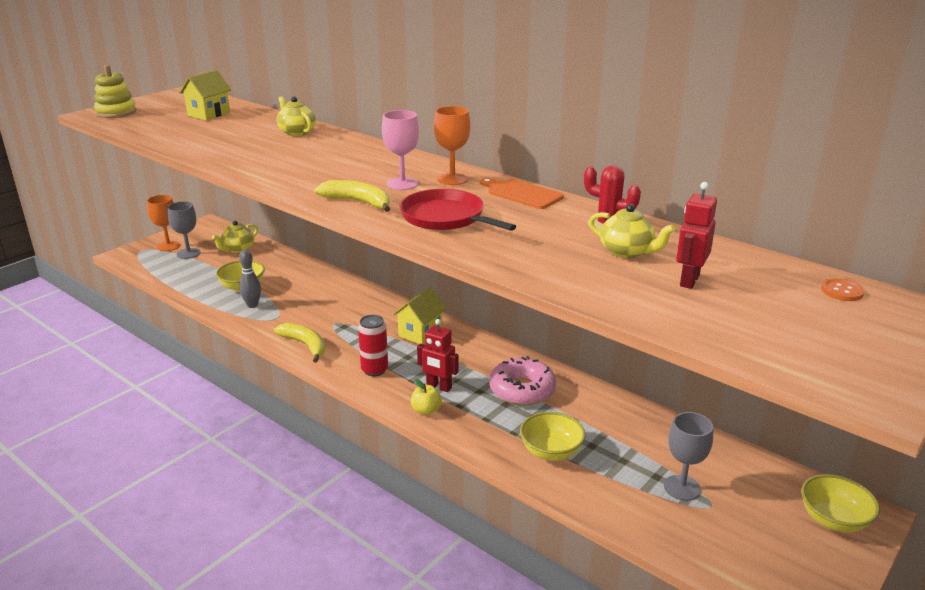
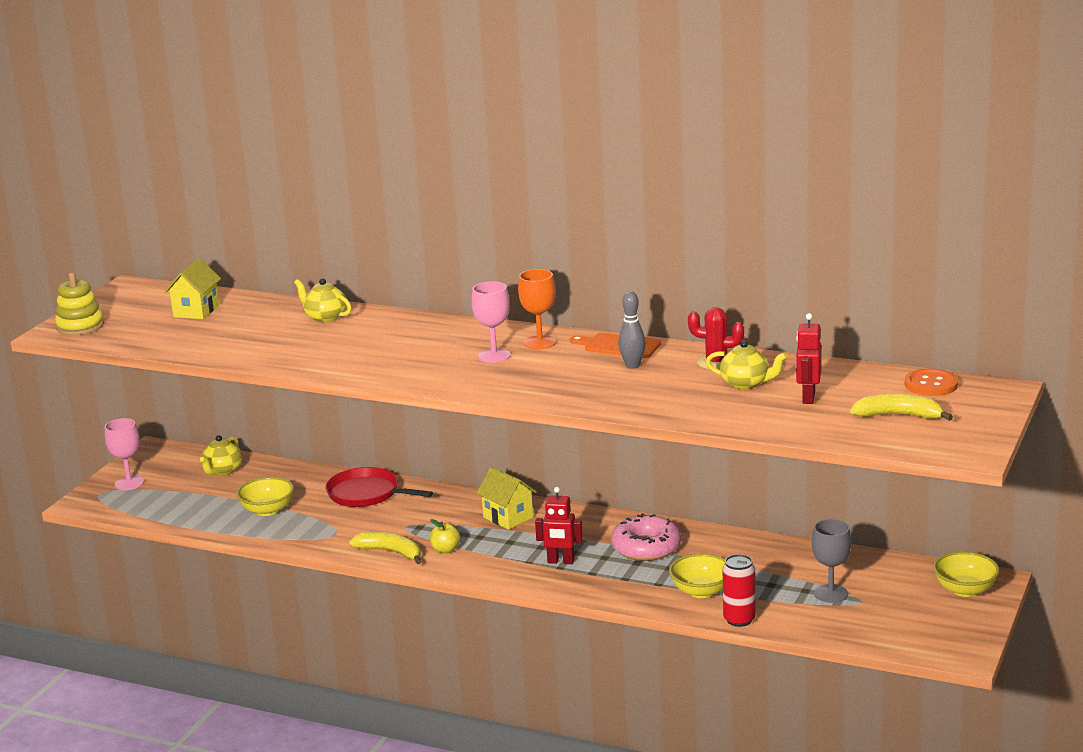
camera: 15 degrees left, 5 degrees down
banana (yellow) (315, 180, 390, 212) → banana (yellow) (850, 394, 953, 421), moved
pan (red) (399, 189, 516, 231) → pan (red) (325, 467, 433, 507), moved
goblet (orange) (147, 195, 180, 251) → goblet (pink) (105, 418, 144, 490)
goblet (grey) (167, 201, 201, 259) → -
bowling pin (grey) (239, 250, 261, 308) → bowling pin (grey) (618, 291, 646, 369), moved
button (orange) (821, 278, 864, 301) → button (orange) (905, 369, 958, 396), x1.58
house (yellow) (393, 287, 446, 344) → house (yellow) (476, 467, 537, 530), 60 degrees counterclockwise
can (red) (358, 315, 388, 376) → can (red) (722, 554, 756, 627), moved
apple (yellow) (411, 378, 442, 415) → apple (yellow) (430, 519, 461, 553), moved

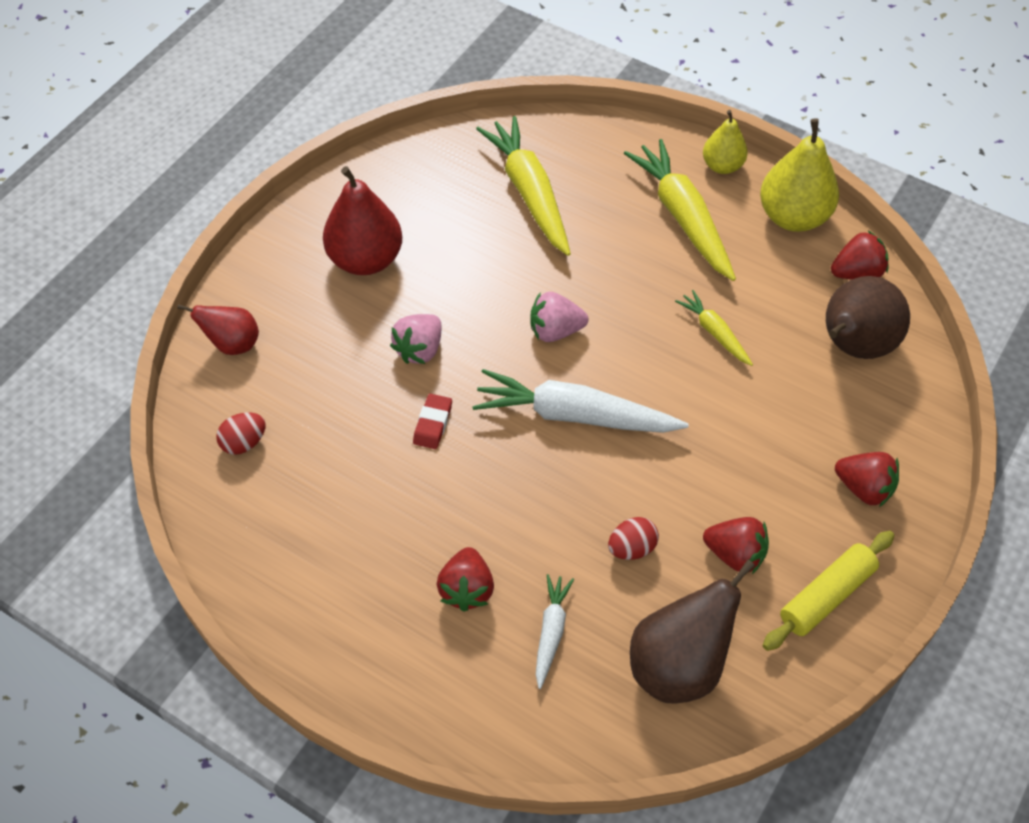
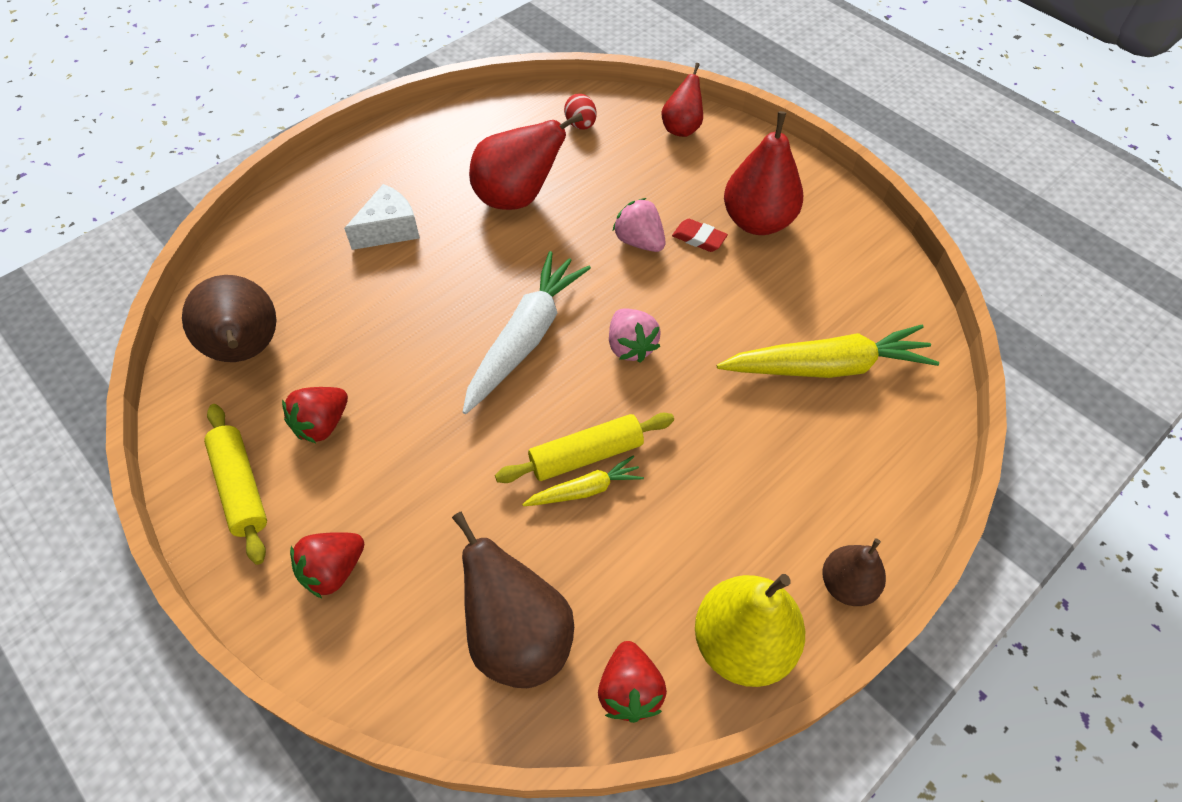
camera: 105 degrees right, 0 degrees up
pear (yellow) (703, 110, 748, 174) → pear (brown) (822, 538, 886, 606)
carrot (yellow) (624, 139, 736, 281) → -
strawberry (pink) (530, 292, 588, 342) → strawberry (pink) (609, 308, 661, 363), 150 degrees clockwise
eraser (red) (413, 394, 452, 449) → eraser (red) (672, 219, 728, 252), moved
egg (red) (608, 517, 659, 560) → -
strawberry (red) (437, 547, 494, 612) → cheese (white) (344, 184, 420, 250)
carrot (white) (536, 574, 574, 689) → -
- → pear (red) (469, 112, 583, 210)
- → rolling pin (yellow) (495, 413, 674, 483)

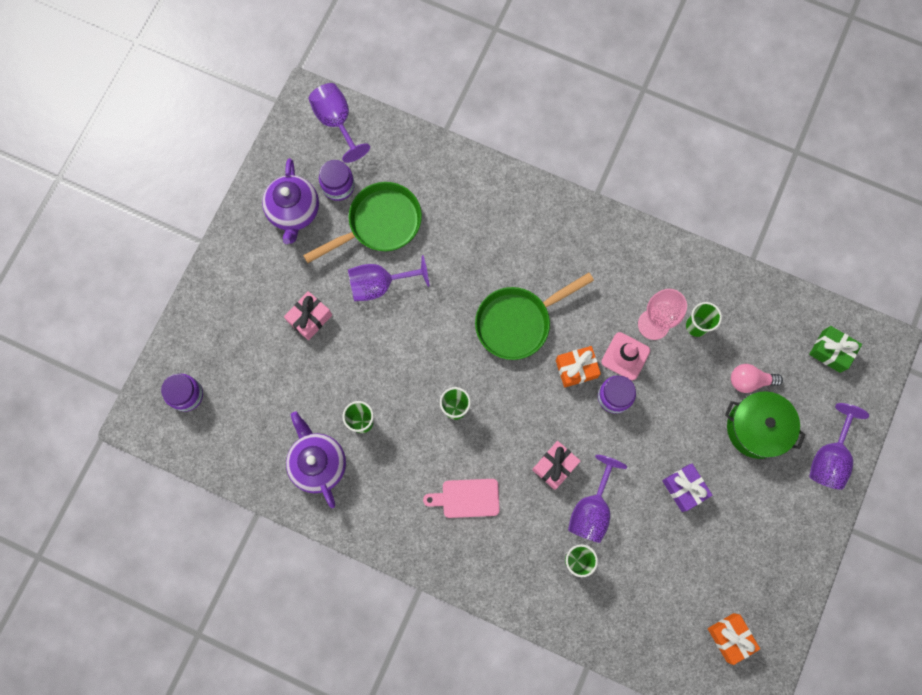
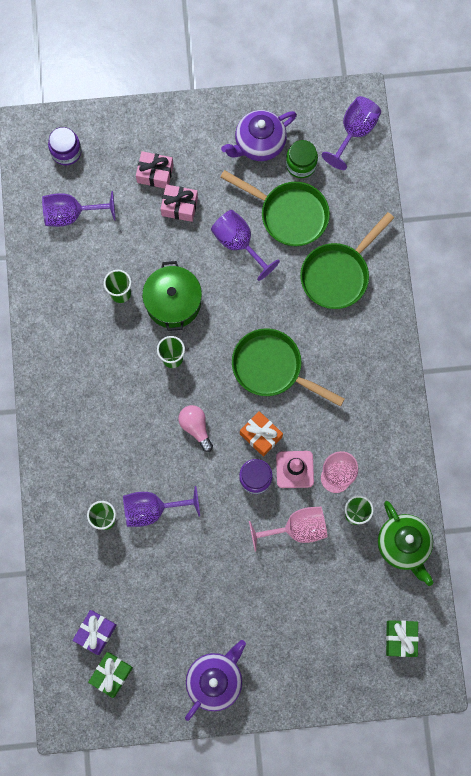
camera: 60 degrees right, 0 degrees up
jar (purple) (319, 160, 355, 201) → jar (green) (286, 140, 318, 178)
light bulb (pink) (731, 364, 783, 393) → light bulb (pink) (178, 405, 213, 452), moved
pot (green) (725, 391, 806, 459) → pot (green) (142, 261, 202, 331), moved
goblet (purple) (809, 403, 869, 489) → goblet (purple) (42, 191, 116, 227), moved
teapot (purple) (286, 411, 346, 508) → teapot (purple) (185, 640, 246, 721), moved
gift (pink) (532, 441, 581, 490) → gift (pink) (136, 151, 174, 188), moved
gift (purple) (662, 464, 712, 512) → gift (purple) (73, 610, 117, 655), moved
cutting board (pink) (423, 479, 500, 518) → -
gift (orange) (708, 613, 760, 665) → gift (green) (88, 652, 133, 698)
- → pan (green) (300, 212, 394, 309)
- → teapot (green) (378, 501, 433, 586)
- → goblet (pink) (249, 507, 328, 551)

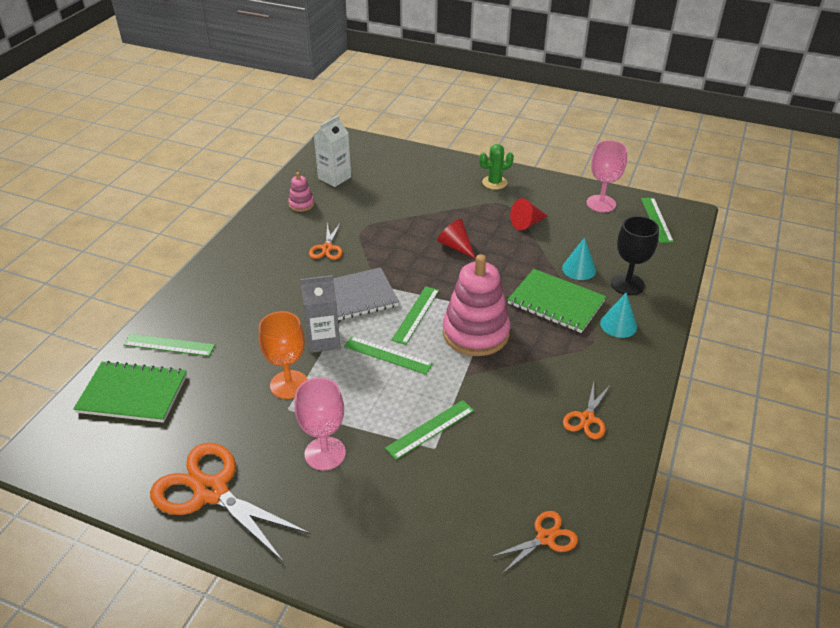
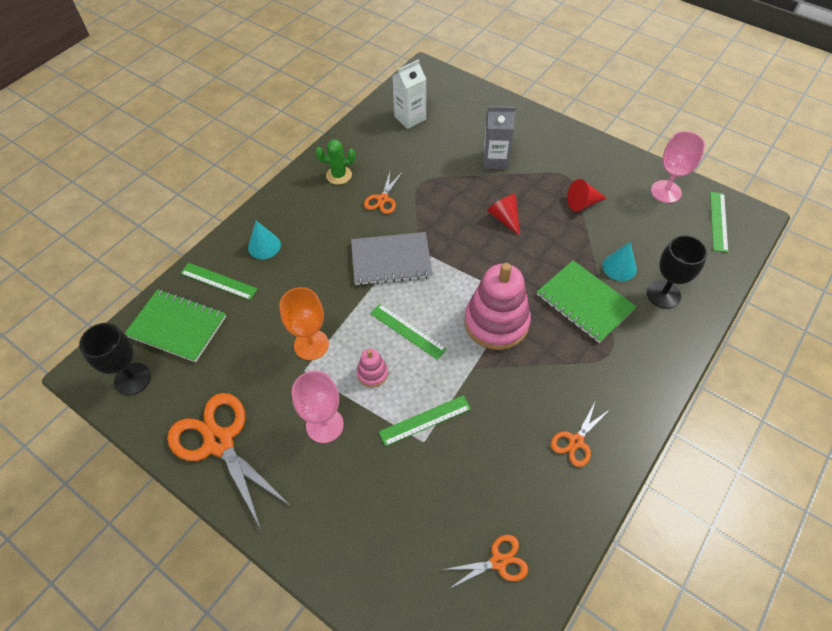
camera: 15 degrees right, 15 degrees up
cactus (green) (479, 144, 514, 190) → cactus (green) (315, 139, 356, 185), moved
stacking toy (pink) (288, 172, 314, 212) → stacking toy (pink) (357, 348, 388, 387), moved
carton (grey) (300, 275, 341, 353) → carton (grey) (483, 106, 515, 169), moved
ruler (green) (391, 286, 439, 345) → -
cone (turquoise) (600, 292, 637, 338) → cone (turquoise) (248, 221, 281, 259), moved
- → goblet (black) (79, 323, 151, 396)

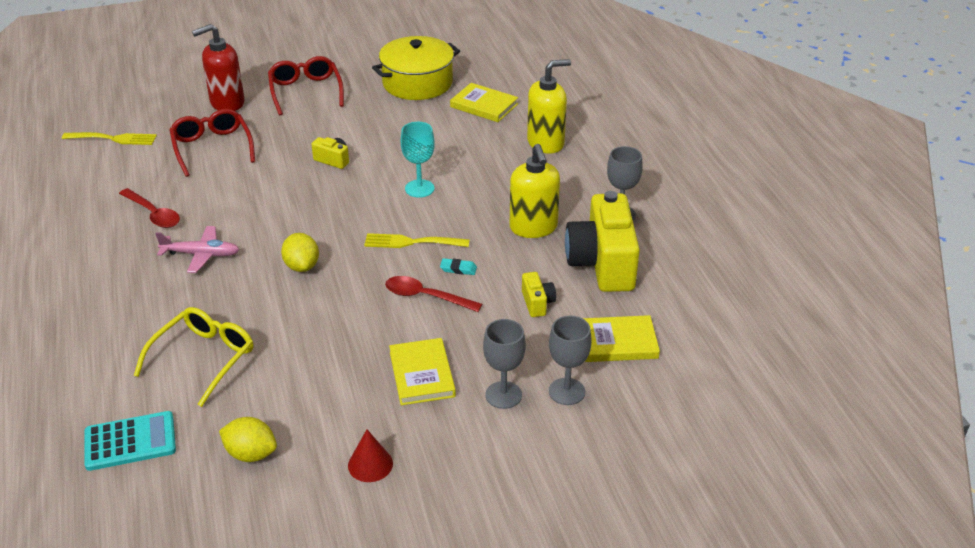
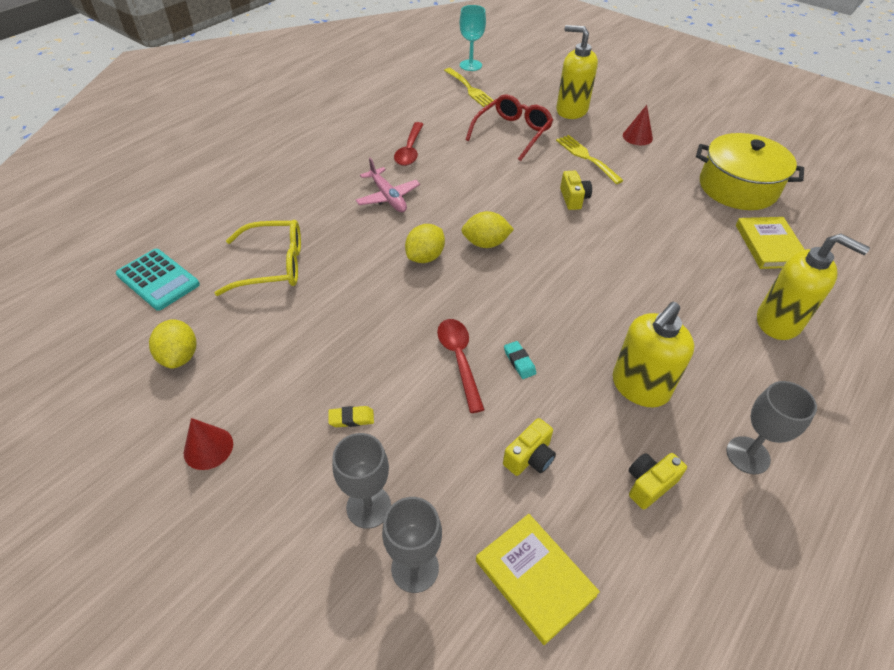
camera: 55 degrees right, 10 degrees up
soap dispenser (red) (192, 24, 245, 111) → soap dispenser (yellow) (556, 25, 598, 119)
glasses (red) (268, 56, 344, 115) → cone (red) (623, 105, 653, 145)
goblet (turquoise) (401, 122, 435, 198) → goblet (turquoise) (460, 5, 486, 71), moved
camera (yellow) (565, 191, 640, 292) → camera (yellow) (629, 453, 687, 510), x0.43
fork (yellow) (364, 233, 470, 248) → fork (yellow) (556, 135, 624, 184), moved
book (yellow) (389, 338, 456, 405) → eraser (yellow) (328, 406, 374, 427)
- → lemon (yellow) (461, 211, 514, 248)

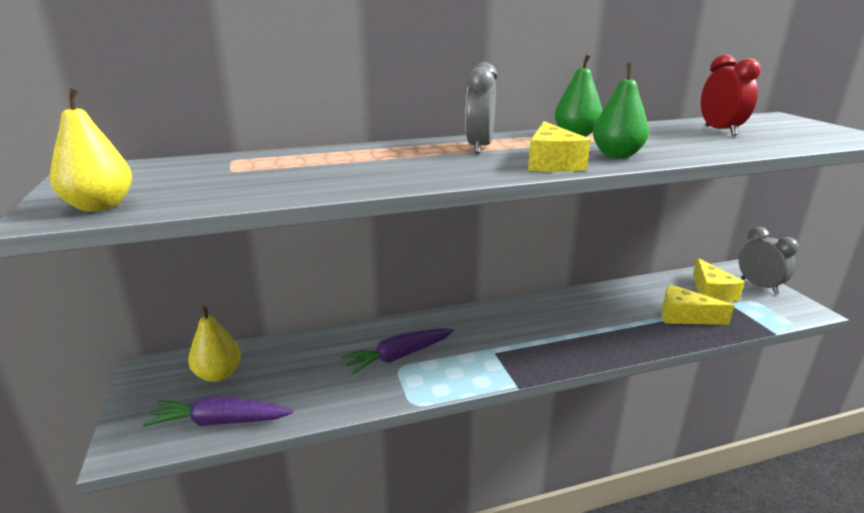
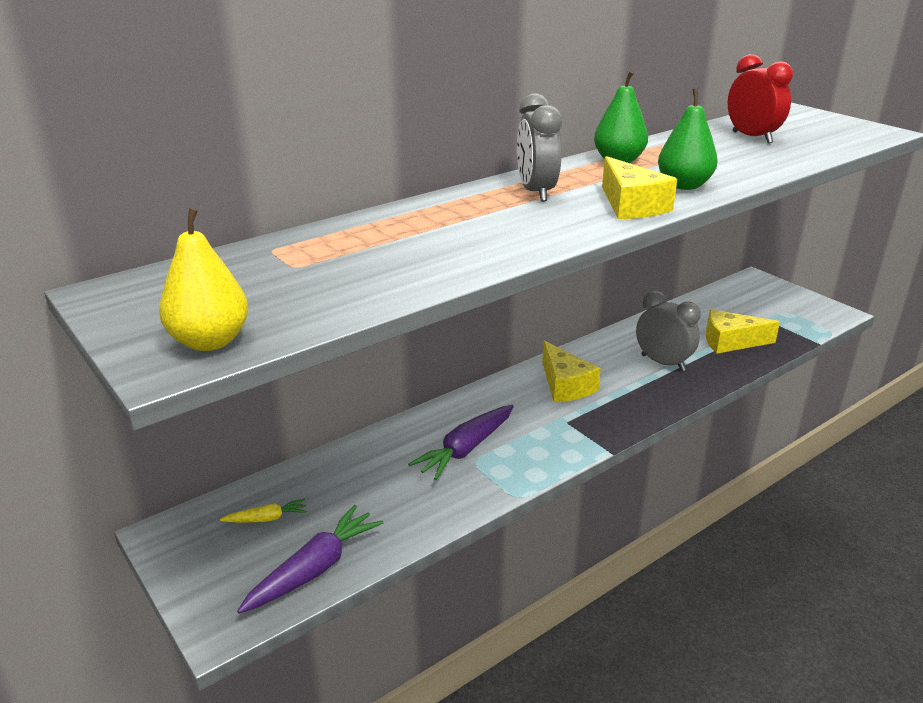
camera: 20 degrees left, 5 degrees up
clock (grey) (739, 227, 799, 294) → clock (grey) (636, 291, 701, 371), moved
cheese (yellow) (693, 258, 745, 302) → cheese (yellow) (542, 341, 601, 402), moved
pear (yellow) (188, 306, 241, 382) → carrot (yellow) (220, 498, 307, 523)
carrot (purple) (142, 397, 293, 427) → carrot (purple) (237, 505, 383, 614), 150 degrees clockwise

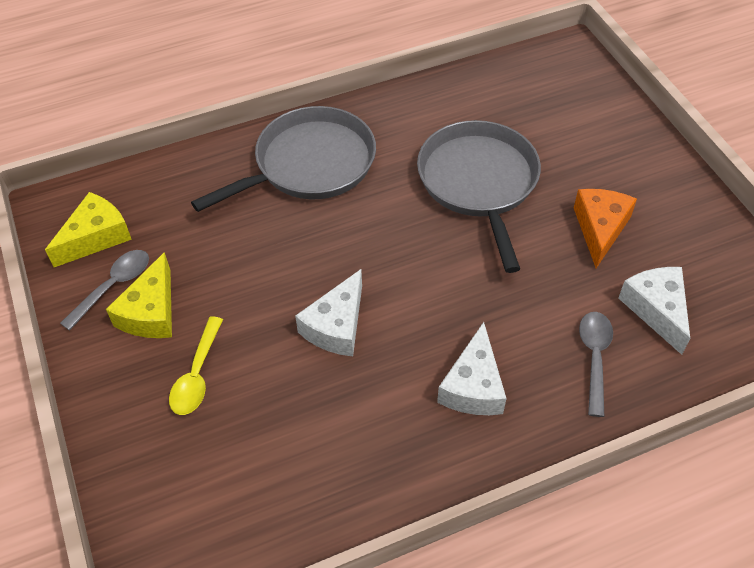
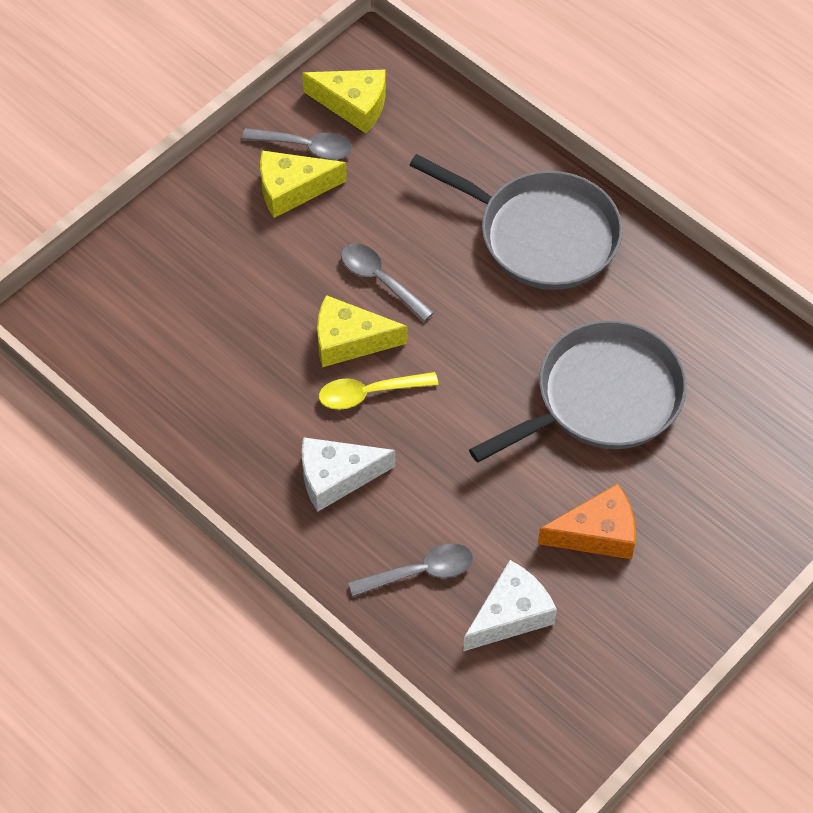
camera: 65 degrees right, 5 degrees up
cheese (white) (295, 269, 362, 356) → cheese (yellow) (317, 295, 407, 367)
spoon (yellow) (169, 316, 223, 415) → spoon (yellow) (319, 372, 439, 410), moved
- → spoon (grey) (341, 243, 434, 322)

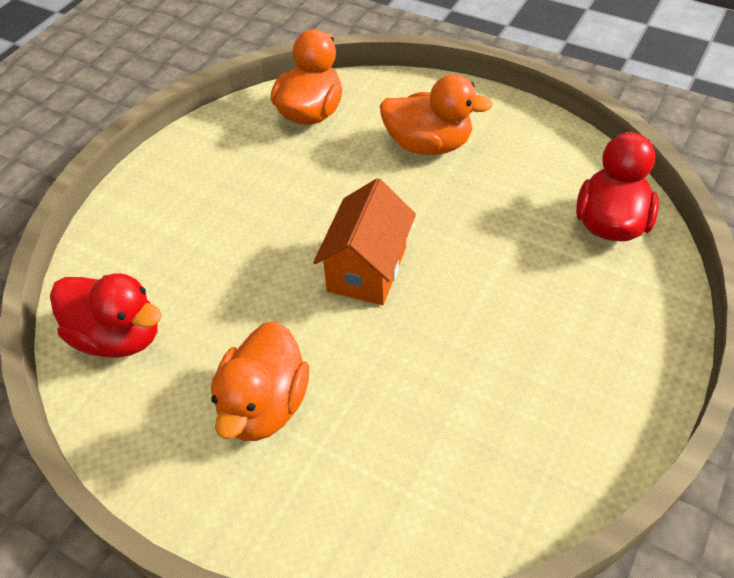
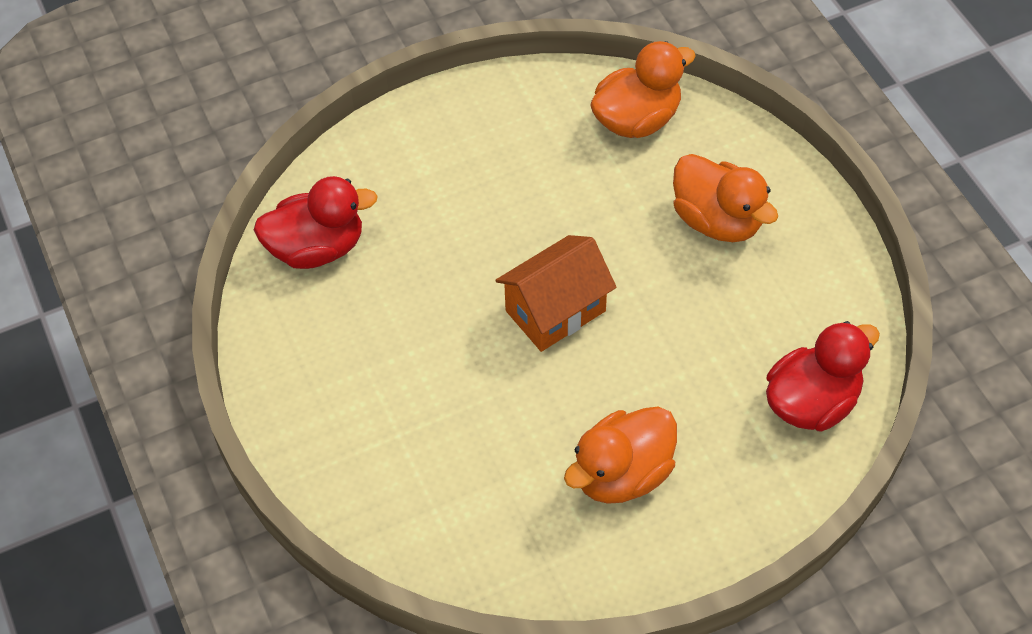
camera: 35 degrees right, 5 degrees up
duck (red) (50, 273, 162, 358) → duck (red) (254, 176, 378, 269), 75 degrees counterclockwise
duck (orange) (211, 321, 309, 441) → duck (orange) (564, 407, 677, 504), moved

